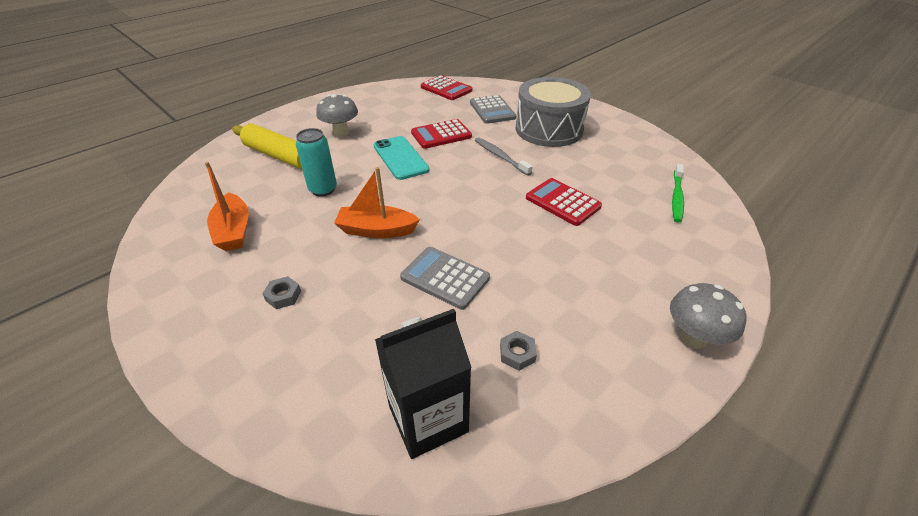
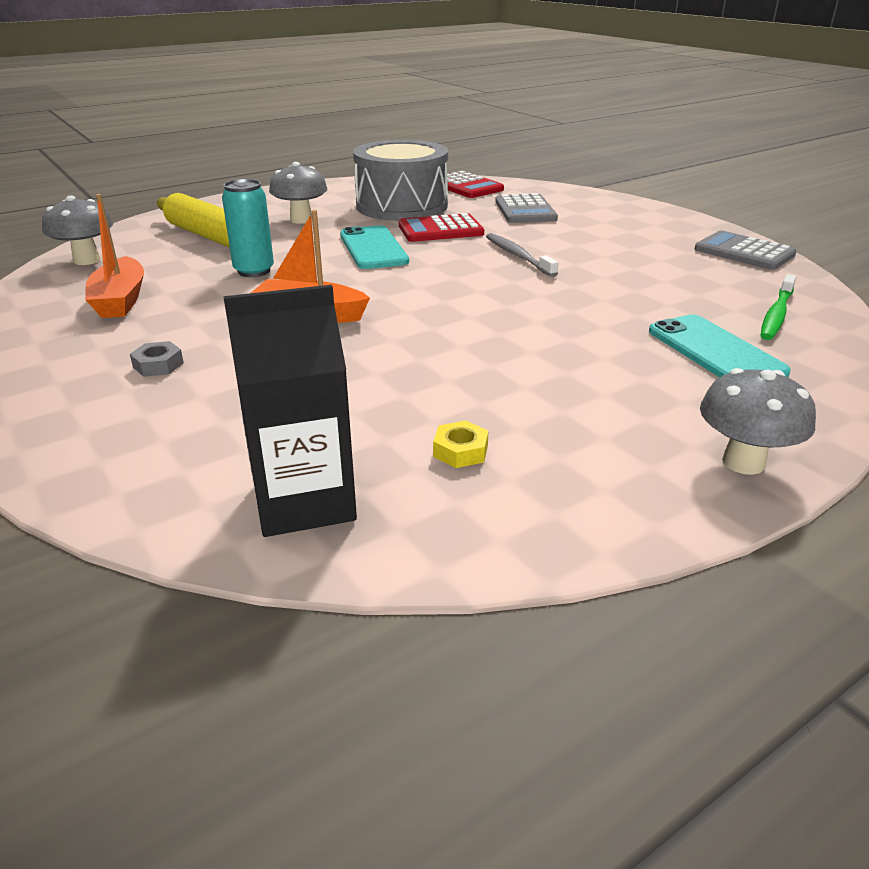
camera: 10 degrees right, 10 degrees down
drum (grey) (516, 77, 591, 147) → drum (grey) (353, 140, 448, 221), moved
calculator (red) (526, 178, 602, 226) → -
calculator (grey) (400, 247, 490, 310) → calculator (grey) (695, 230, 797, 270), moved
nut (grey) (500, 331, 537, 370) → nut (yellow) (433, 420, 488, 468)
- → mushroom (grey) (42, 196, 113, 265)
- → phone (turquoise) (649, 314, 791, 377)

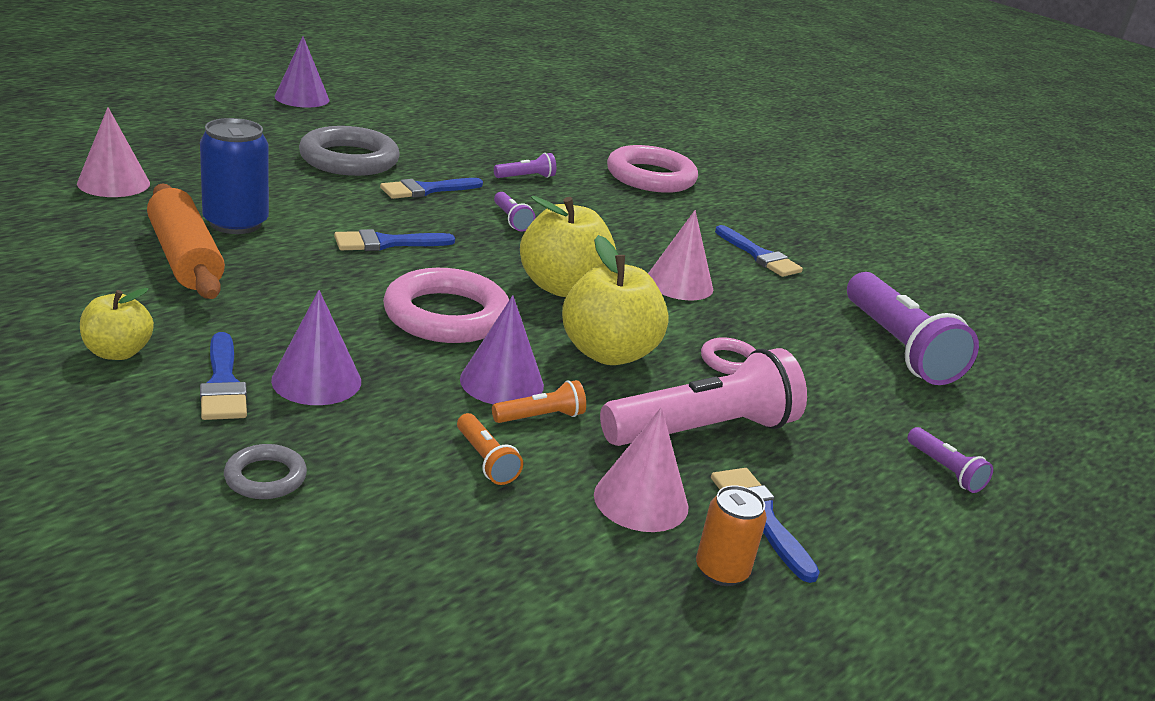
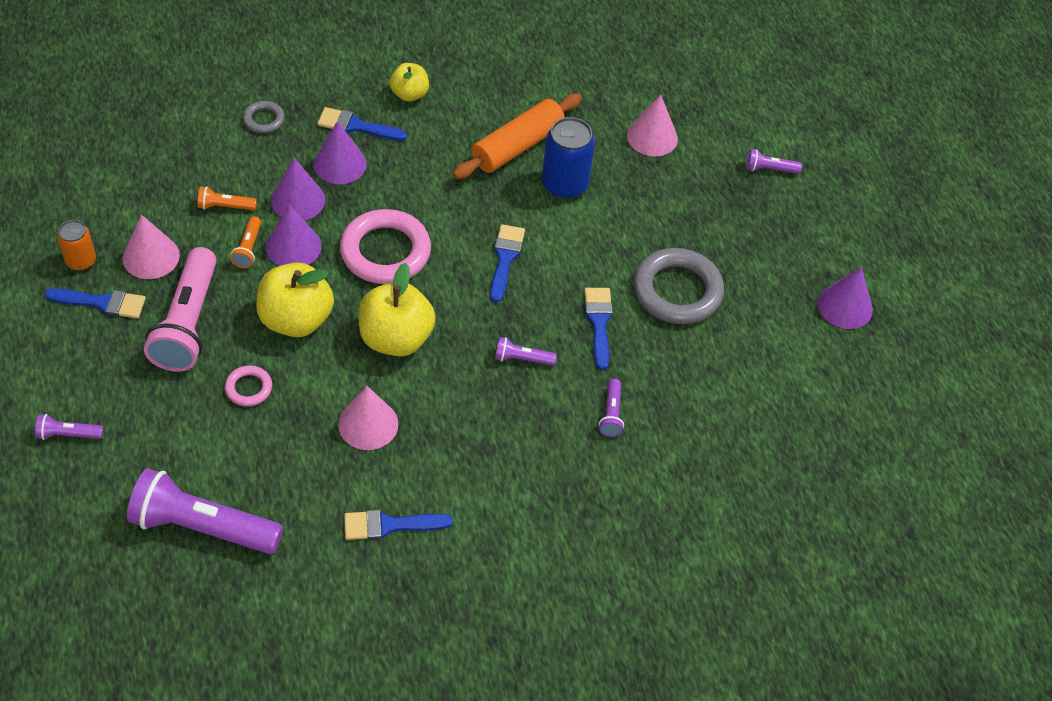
camera: 120 degrees right, 25 degrees up
ring (pink) (607, 145, 698, 193) → -
rolling pin (orange) (147, 184, 225, 299) → rolling pin (orange) (453, 93, 582, 179), 45 degrees counterclockwise
- → flashlight (purple) (746, 149, 802, 174)
- → cone (purple) (271, 158, 325, 220)

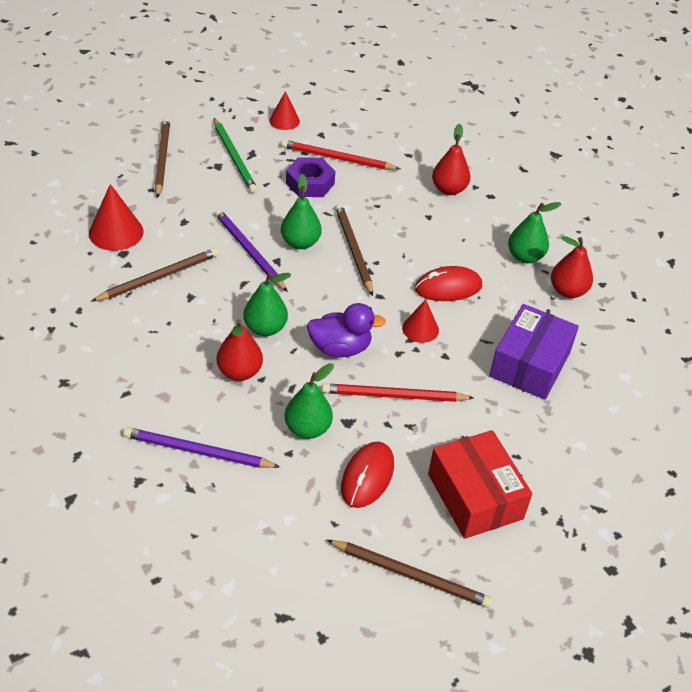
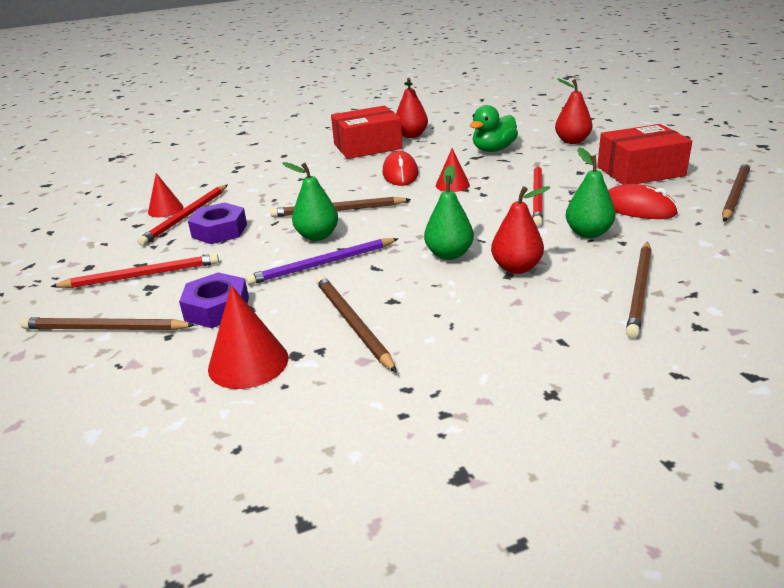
camera: 75 degrees left, 15 degrees down
cone (red) (269, 91, 300, 130) → cone (red) (148, 173, 183, 217), moved
pencil (green) (214, 118, 257, 193) → pencil (red) (51, 254, 219, 288)
pear (red) (432, 124, 470, 195) → pear (red) (555, 78, 592, 144), moved
pear (green) (508, 202, 561, 263) → box (red) (331, 106, 403, 159)
duck (purple) (307, 303, 386, 357) → -
box (purple) (489, 304, 579, 400) → duck (green) (470, 105, 518, 152)
pencil (purple) (123, 427, 280, 468) → pencil (brown) (626, 241, 652, 338)
- → nut (purple) (179, 272, 249, 328)

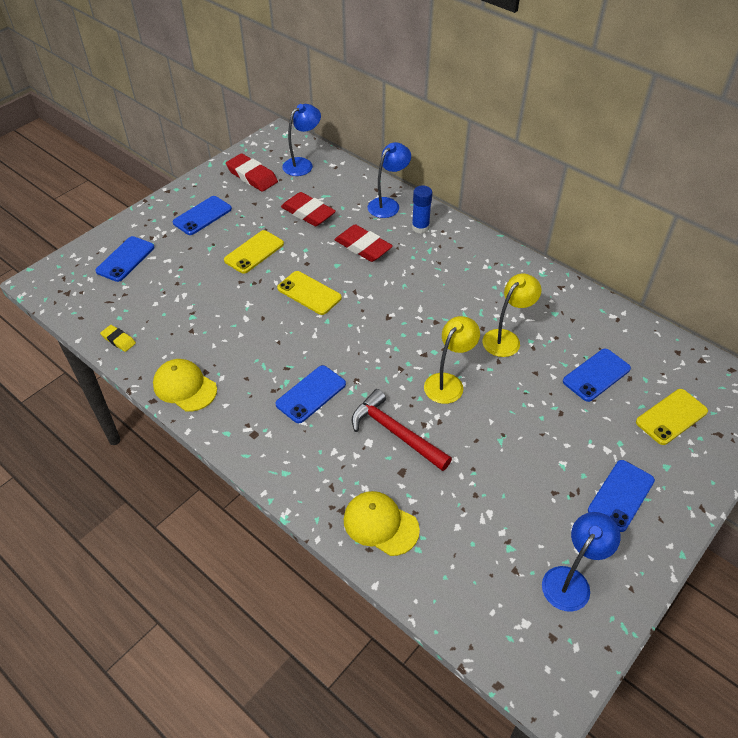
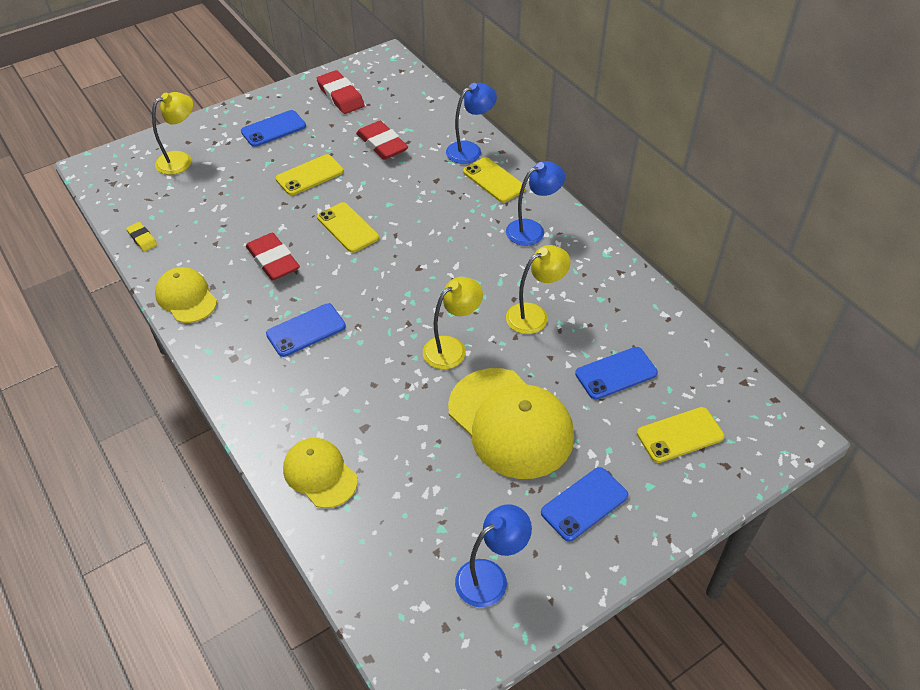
camera: 15 degrees right, 0 degrees up
lamp (blue) (282, 104, 321, 176) → lamp (blue) (506, 161, 565, 246), moved
glue stick (blue) (412, 186, 432, 234) → phone (yellow) (463, 157, 526, 203)
eraser (red) (334, 224, 393, 262) → eraser (red) (246, 233, 300, 281), moved
phone (blue) (95, 236, 154, 282) → lamp (yellow) (152, 92, 193, 175)
hammer (red) (352, 389, 452, 471) → -
- → cap (yellow) (448, 368, 574, 479)

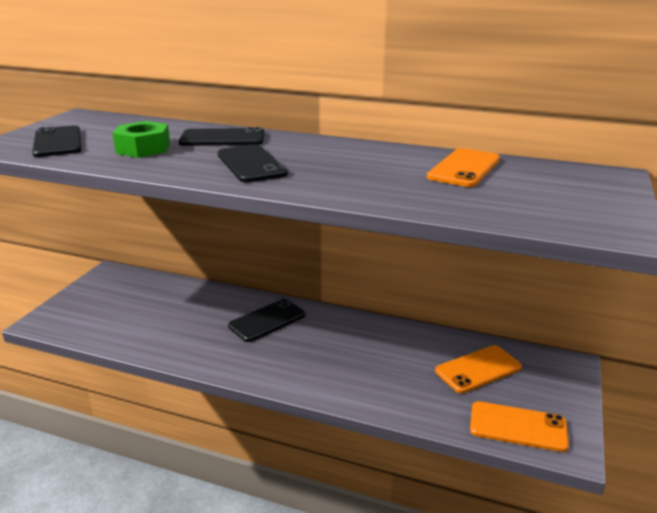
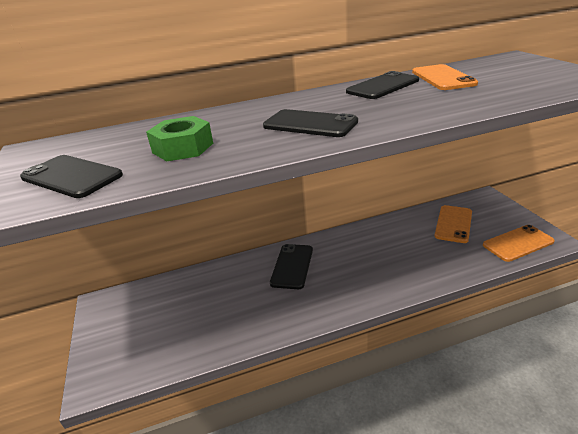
camera: 35 degrees left, 5 degrees up
phone (black) (179, 127, 265, 146) → phone (black) (346, 71, 419, 99), moved

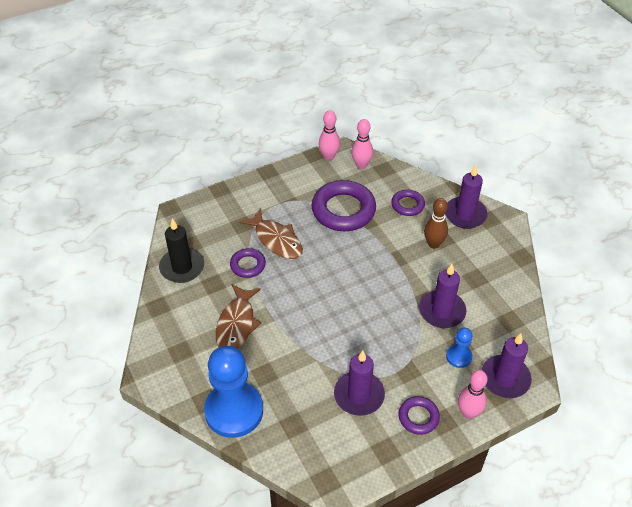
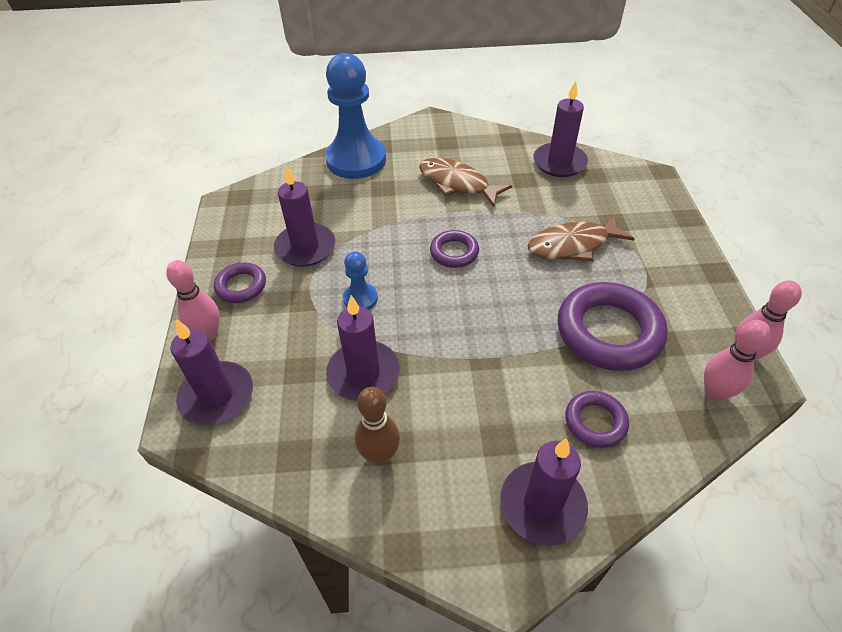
camera: 115 degrees right, 0 degrees up
bowling pin (brown) (424, 198, 448, 248) → bowling pin (brown) (355, 387, 400, 465), moved
candle (black) (159, 218, 204, 283) → candle (purple) (533, 81, 588, 177)
ring (purple) (230, 248, 266, 278) → ring (purple) (430, 230, 479, 268), moved
pawn (blue) (446, 327, 472, 368) → pawn (blue) (343, 251, 378, 310), moved

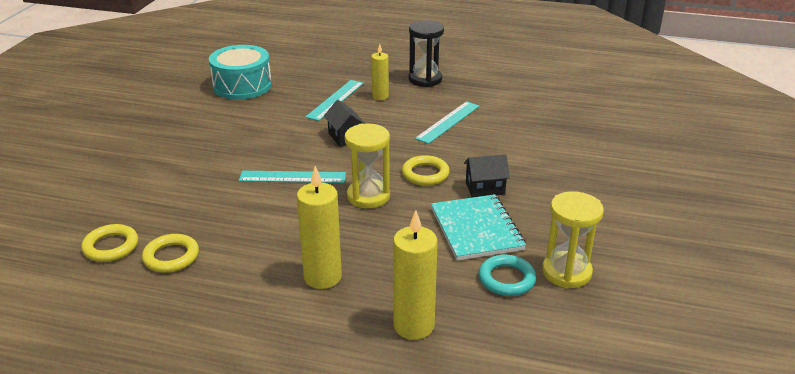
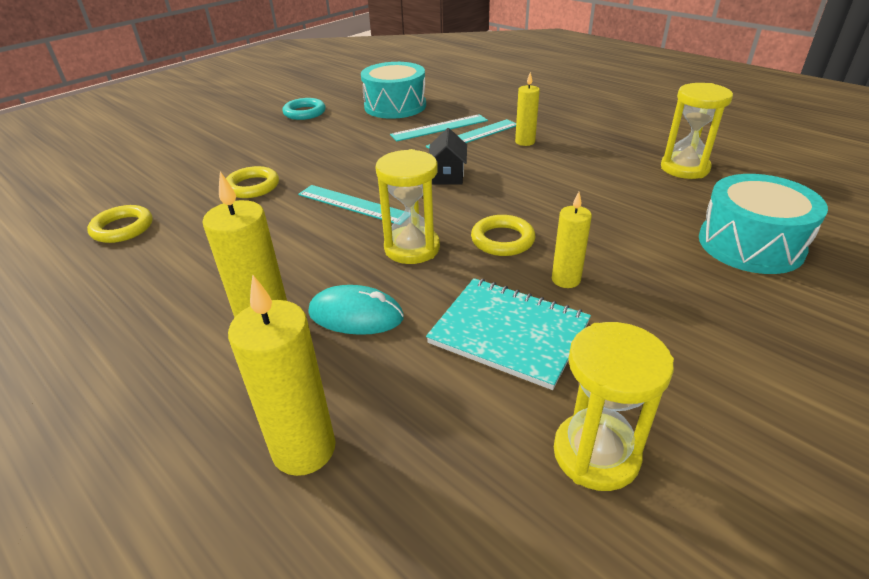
camera: 30 degrees right, 5 degrees up
hourglass (black) (409, 20, 444, 87) → -
ruler (turquoise) (415, 101, 480, 144) → ruler (turquoise) (390, 114, 488, 141), moved
house (black) (464, 154, 510, 198) → candle (yellow) (552, 192, 592, 288)
notebook (turquoise) (431, 194, 526, 261) → notebook (turquoise) (426, 278, 591, 390), 75 degrees counterclockwise
ring (yellow) (142, 234, 199, 273) → ring (yellow) (226, 166, 279, 198), moved
ring (turquoise) (478, 255, 536, 296) → ring (turquoise) (282, 98, 326, 120), moved
- → hourglass (yellow) (661, 83, 733, 179)
- → drum (turquoise) (699, 174, 828, 274)
- → mouse (turquoise) (308, 285, 404, 335)

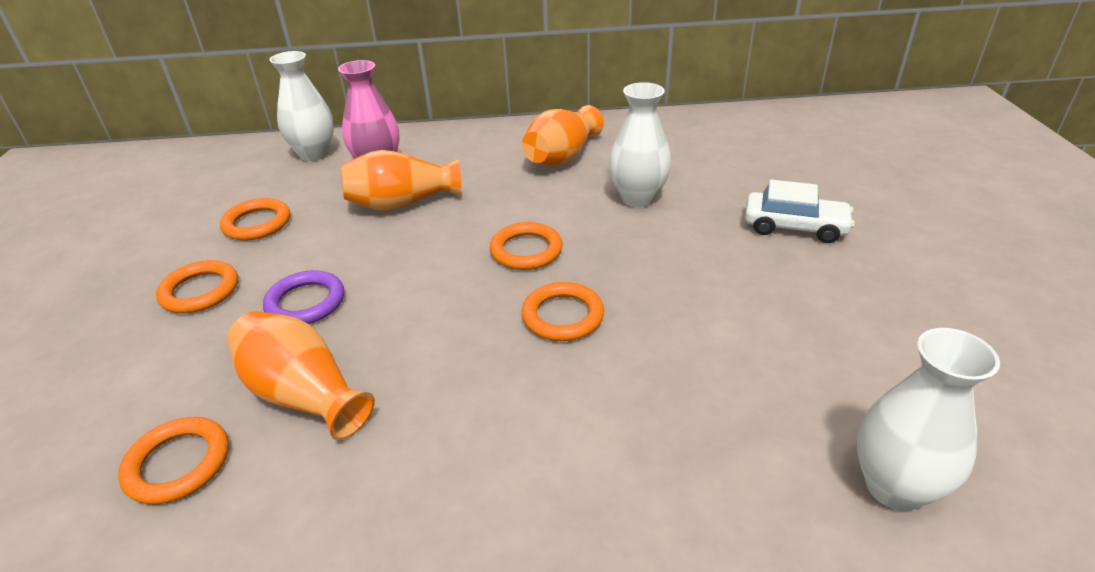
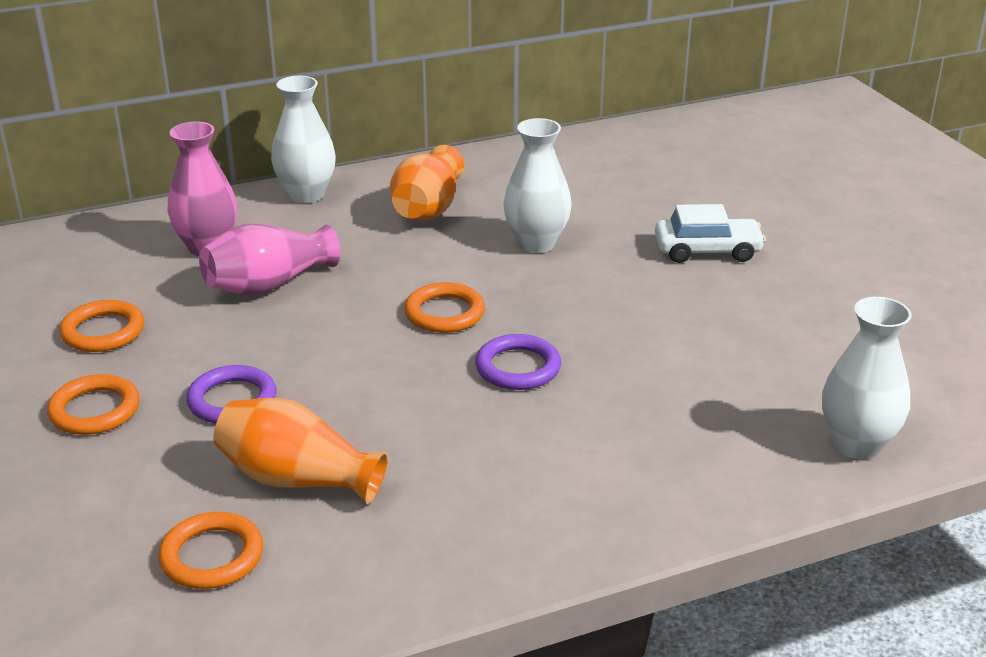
camera: 20 degrees left, 5 degrees down
vase (white) (269, 51, 334, 161) → vase (white) (271, 76, 336, 203), moved
vase (orange) (341, 150, 461, 211) → vase (pink) (199, 224, 340, 295)
ring (orange) (522, 282, 604, 341) → ring (purple) (475, 334, 561, 390)

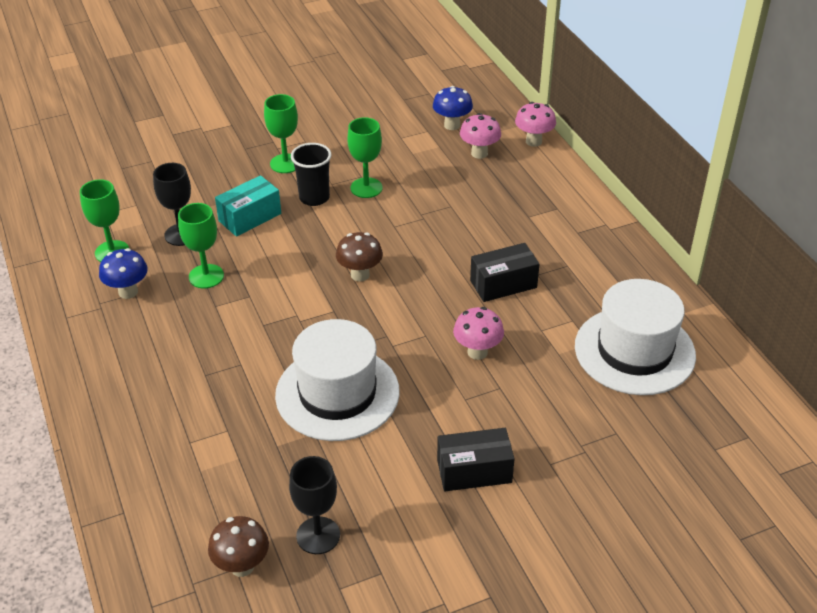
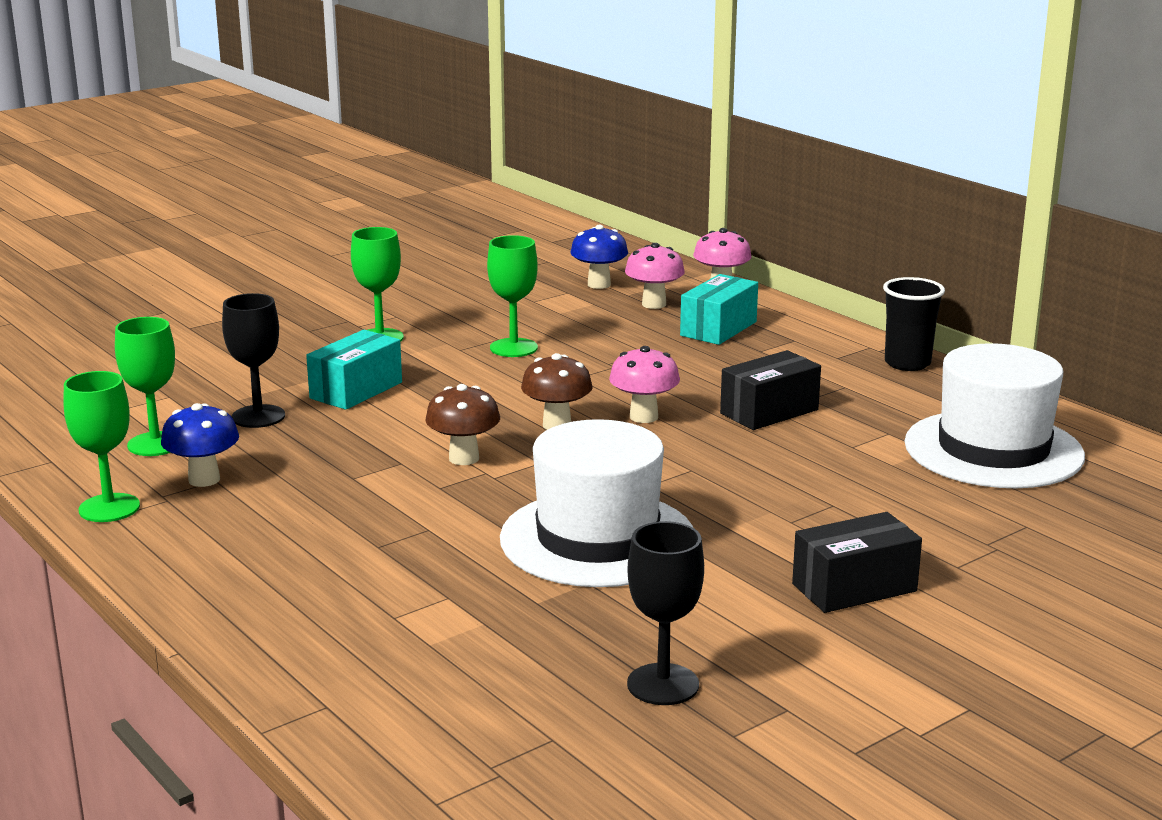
camera: 15 degrees left, 20 degrees down
cup (black) (291, 143, 331, 206) → cup (black) (883, 277, 945, 371), moved
goblet (green) (178, 203, 224, 289) → goblet (green) (63, 371, 140, 522), moved
mushroom (pink) (453, 307, 504, 360) → mushroom (pink) (609, 346, 680, 423), moved
mushroom (brown) (208, 516, 269, 577) → mushroom (brown) (425, 384, 500, 465), moved
- → box (turquoise) (680, 274, 758, 345)

